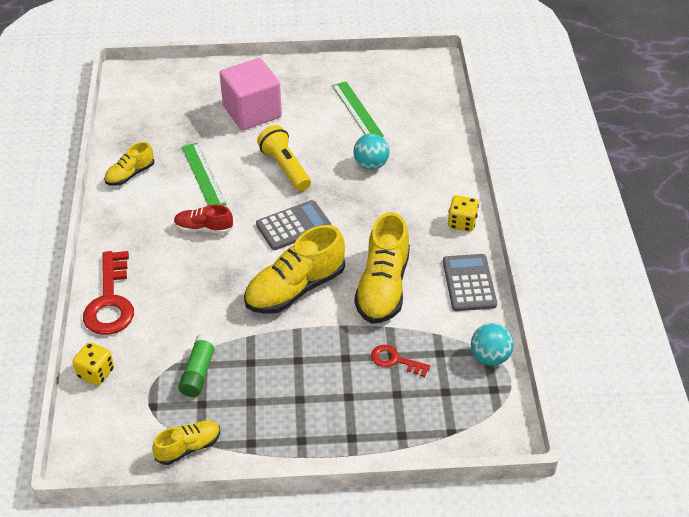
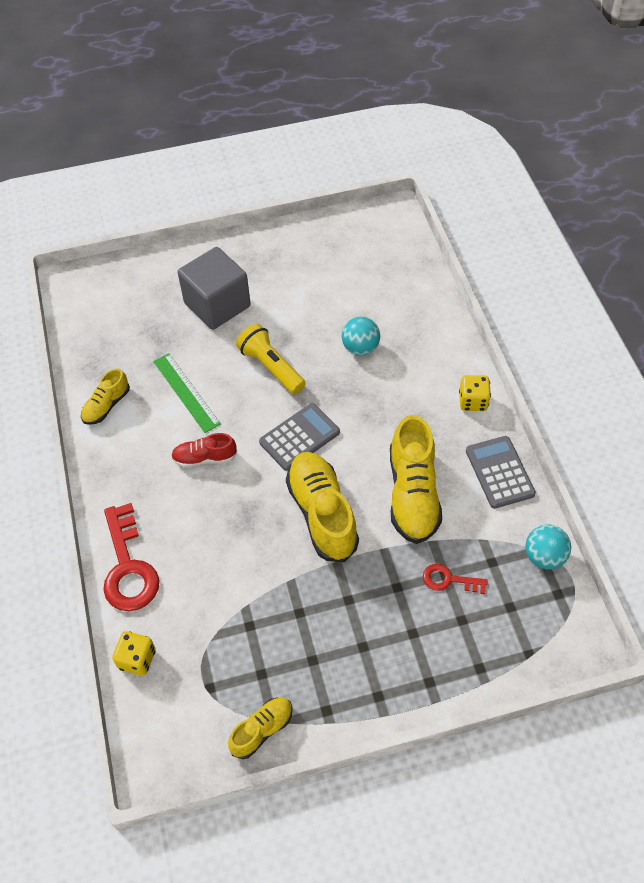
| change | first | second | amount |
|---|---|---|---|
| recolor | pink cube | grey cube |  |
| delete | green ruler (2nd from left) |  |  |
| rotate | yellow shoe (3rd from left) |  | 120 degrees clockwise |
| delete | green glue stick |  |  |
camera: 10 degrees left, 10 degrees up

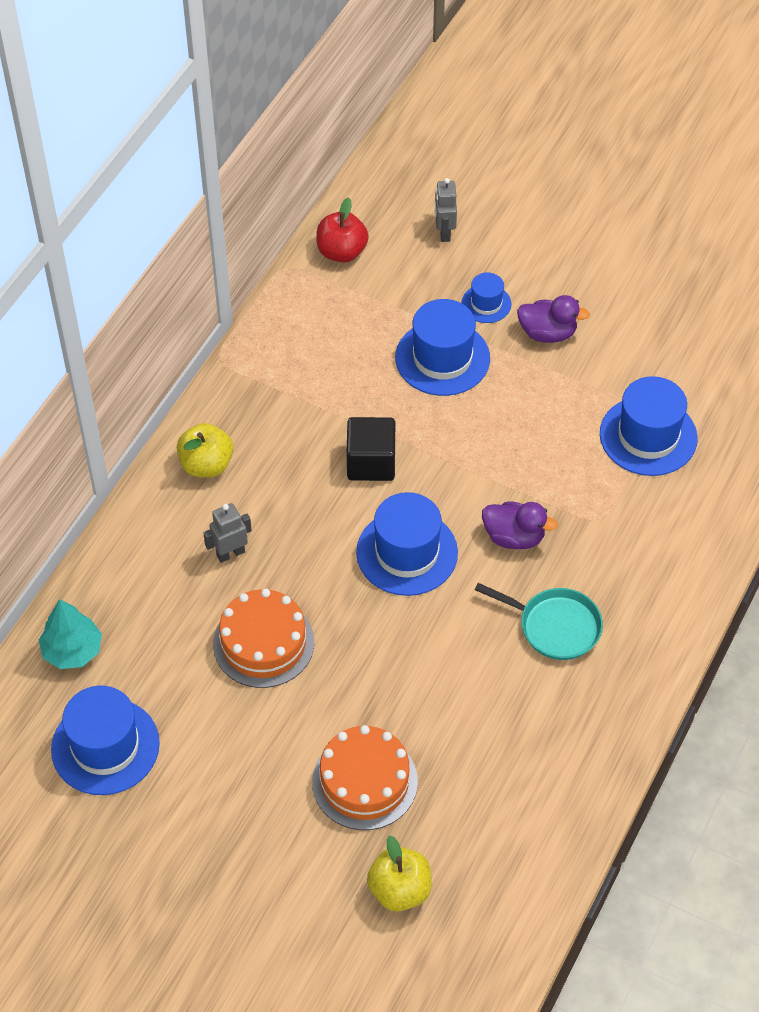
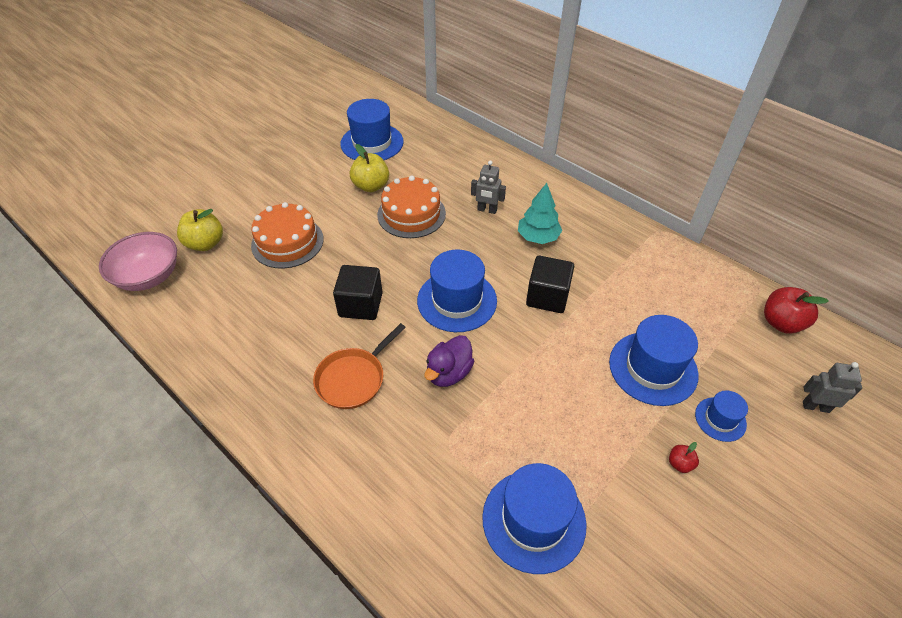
| change | first | second | amount |
|---|---|---|---|
| replace | purple duck (2nd from left) | red apple (1st from left) |  |
| move | yellow apple (1st from left in the first image) | yellow apple (2nd from left) |  |
| rotate | grey robot (1st from left) |  | 120 degrees clockwise |
| recolor | turquoise pan | orange pan |  |
| move | turquoise tree |  |  |
| insert |  | pink bowl |  |
| insert |  | black cube (1st from left) |  |
camera: 105 degrees right, 5 degrees down

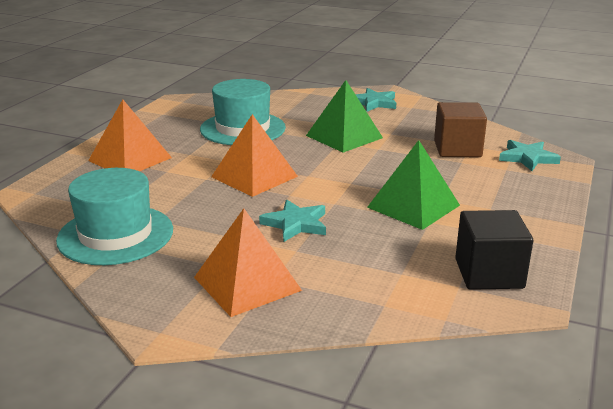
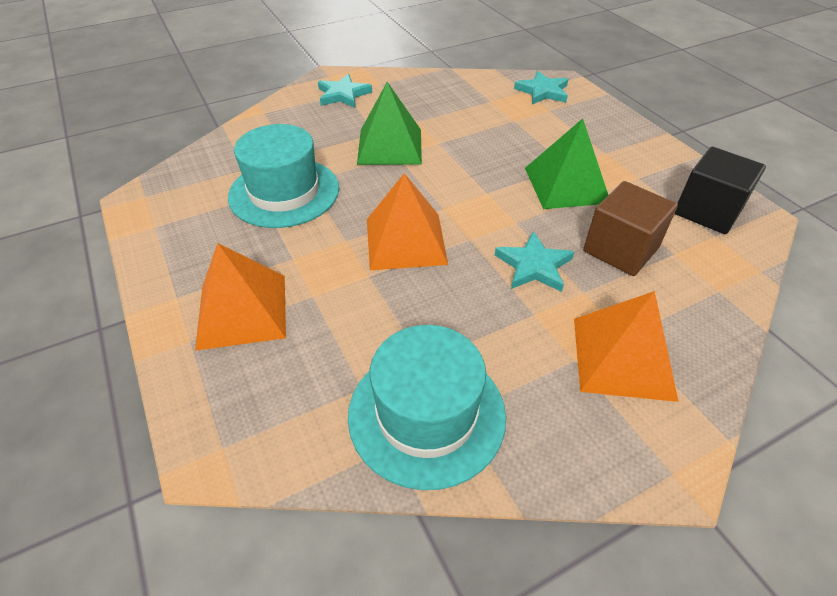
| change | first | second | amount |
|---|---|---|---|
| move | brown cube |  |  |
camera: 50 degrees left, 20 degrees up

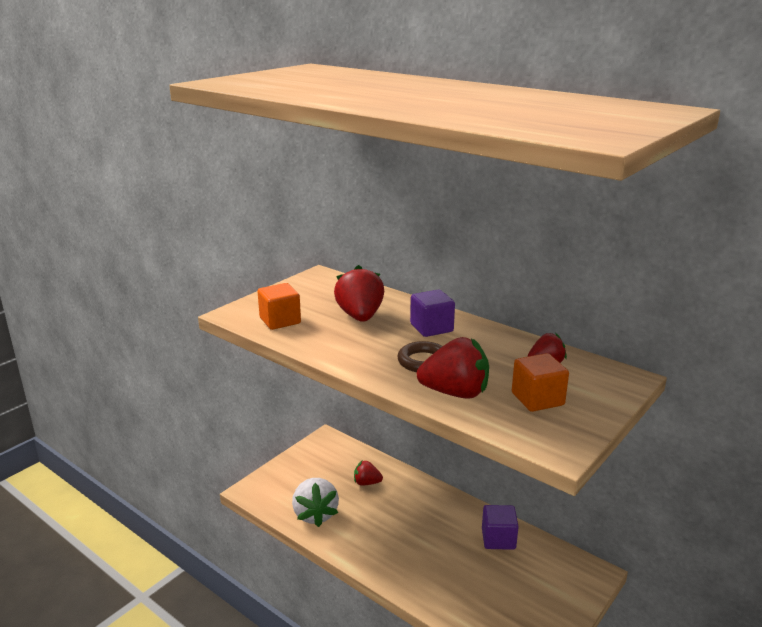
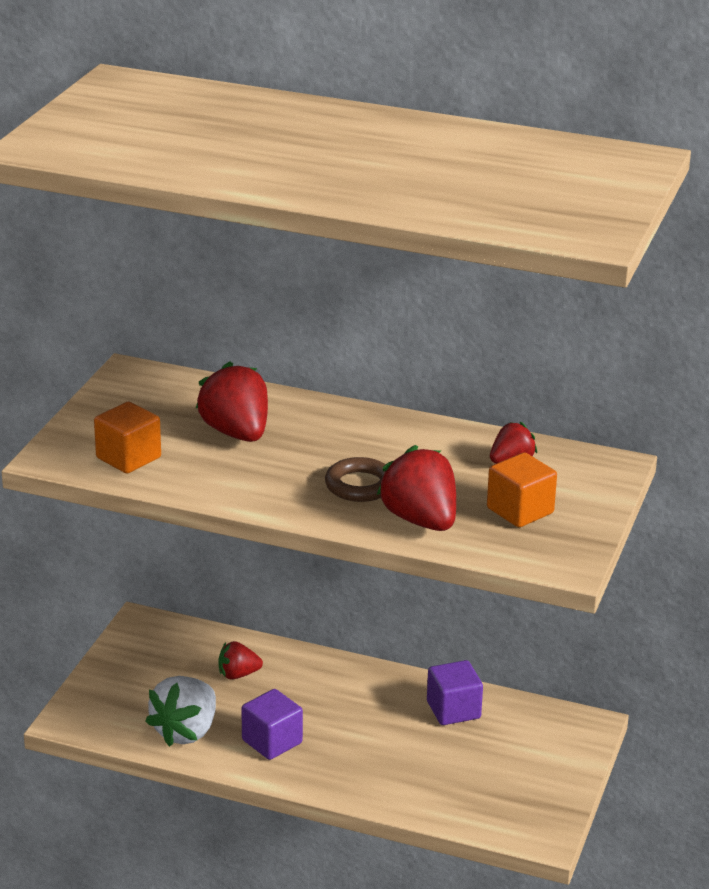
| change | first | second | amount |
|---|---|---|---|
| move | purple cube (1st from left) |  |  |
| rotate | red strawberry (3rd from left) |  | 105 degrees counterclockwise |
| rotate | white strawberry |  | 60 degrees clockwise |
camera: 20 degrees left, 5 degrees up

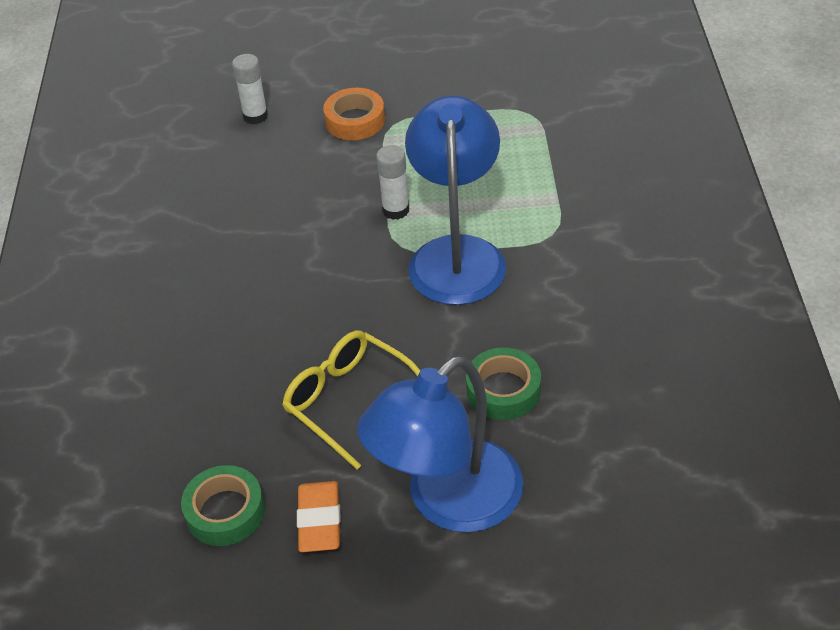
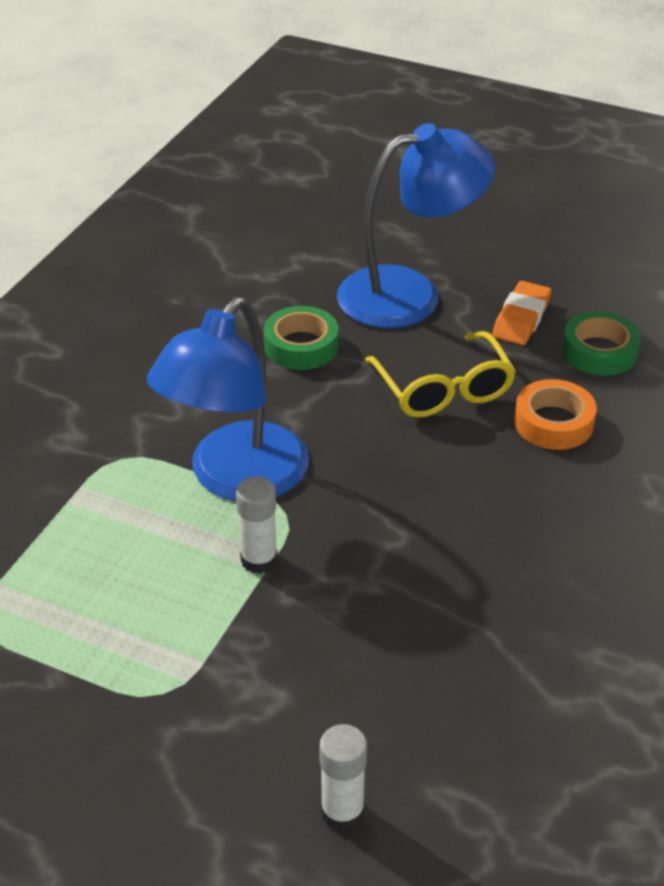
| change | first | second | amount |
|---|---|---|---|
| move | orange tape |  |  |
camera: 155 degrees left, 5 degrees down

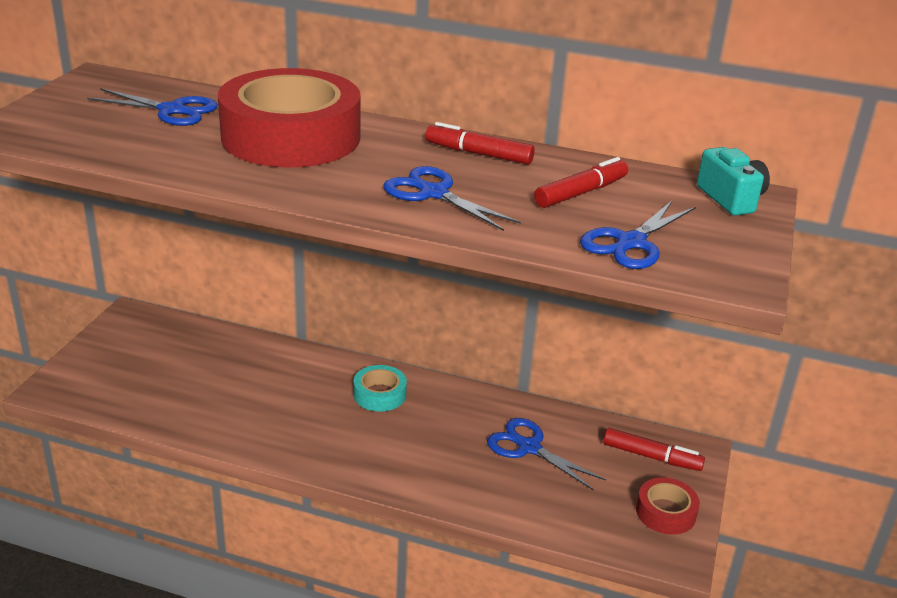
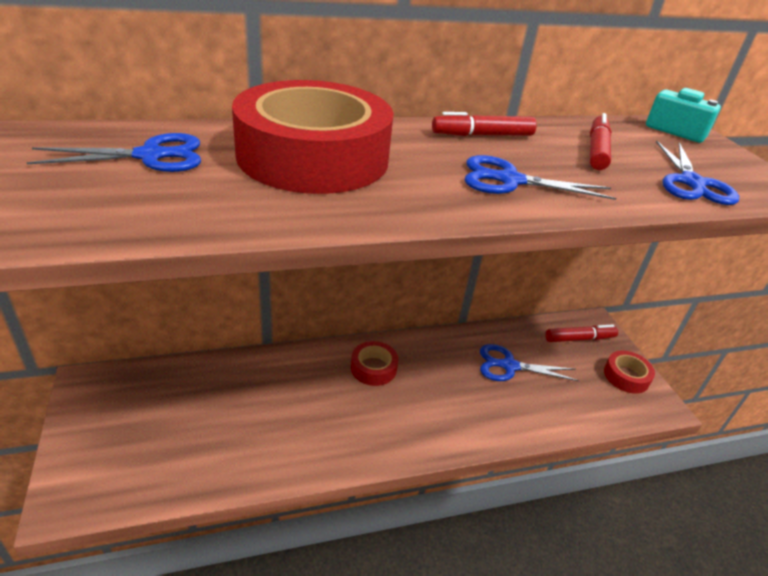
| change | first | second | amount |
|---|---|---|---|
| recolor | turquoise tape | red tape (2nd from left) |  |
camera: 35 degrees left, 5 degrees up

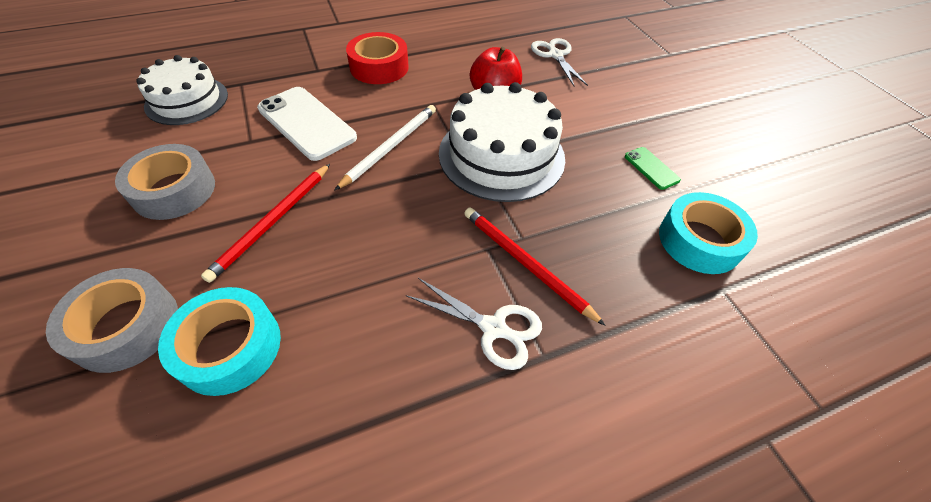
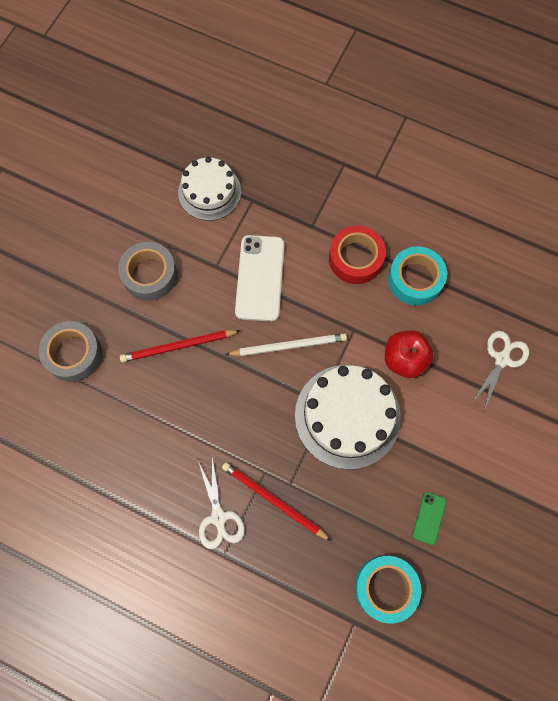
| change | first | second | amount |
|---|---|---|---|
| rotate | red pencil (2nd from left) |  | 60 degrees counterclockwise |
| move | turquoise tape (1st from left in the first image) | turquoise tape (2nd from left) |  |
camera: 50 degrees right, 20 degrees up

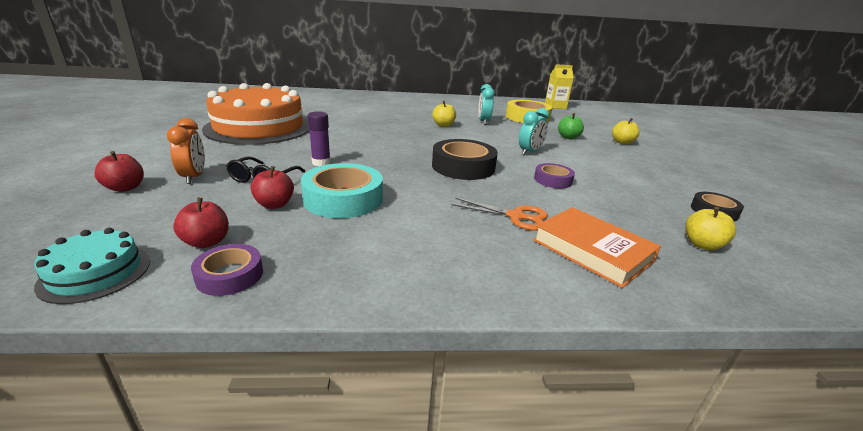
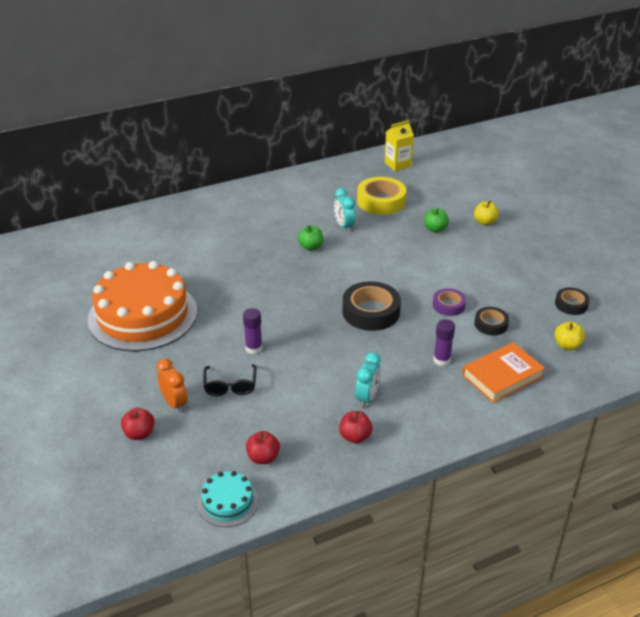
| change | first | second | amount |
|---|---|---|---|
| recolor | yellow apple (1st from left) | green apple (1st from left) |  |
| move | turquoise clock (2nd from left) |  |  |
| delete | turquoise tape |  |  |
| move | red apple (3rd from left) |  |  |
| replace | orange scissors | purple glue stick (2nd from left) |  |
| rotate | orange book |  | 60 degrees counterclockwise |
| delete | purple tape (1st from left) |  |  |
| insert |  | black tape (2nd from left) |  |
camera: 20 degrees left, 10 degrees up

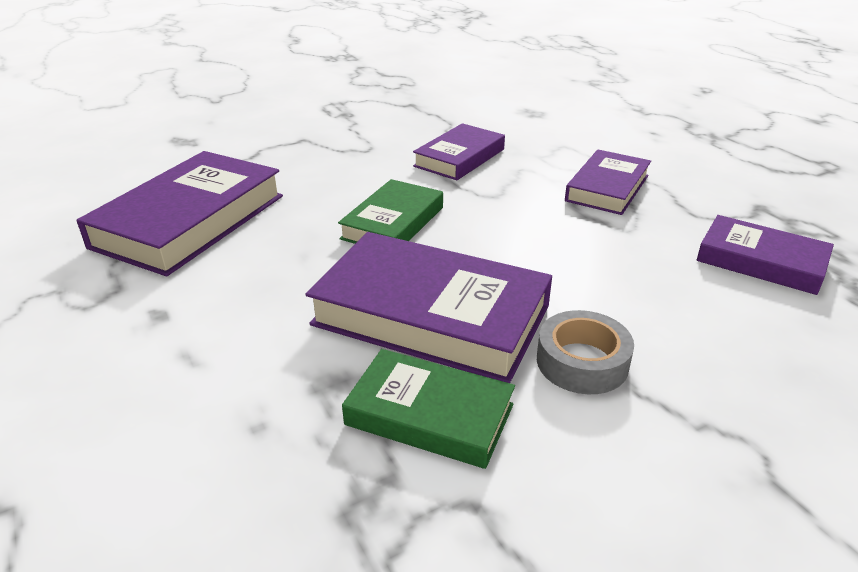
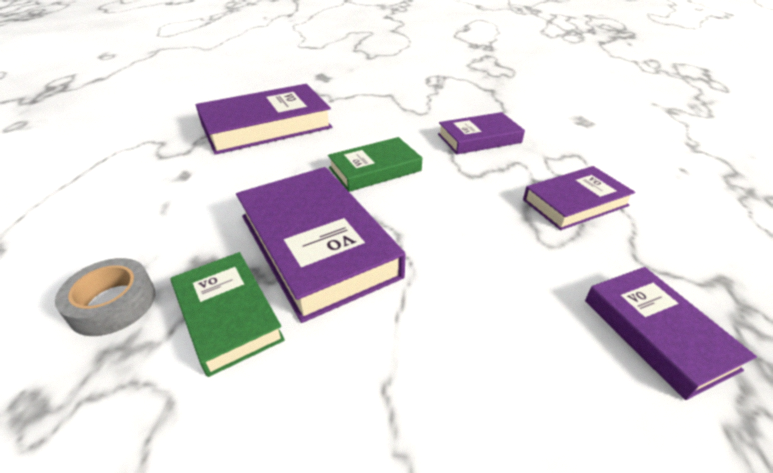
| change | first | second | amount |
|---|---|---|---|
| move | grey tape |  |  |
camera: 35 degrees right, 5 degrees up

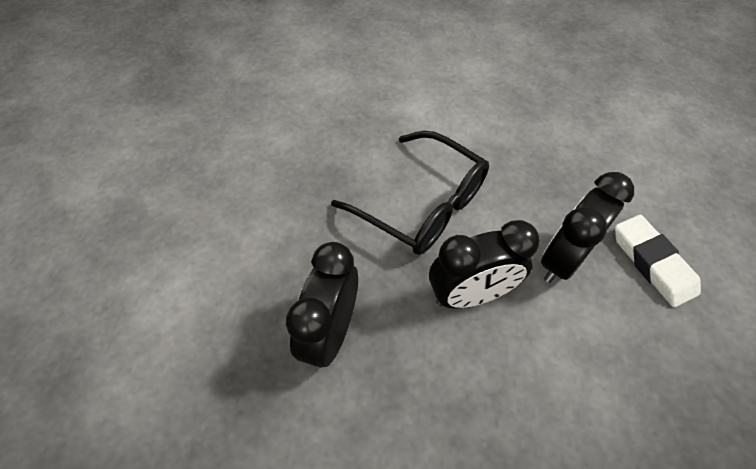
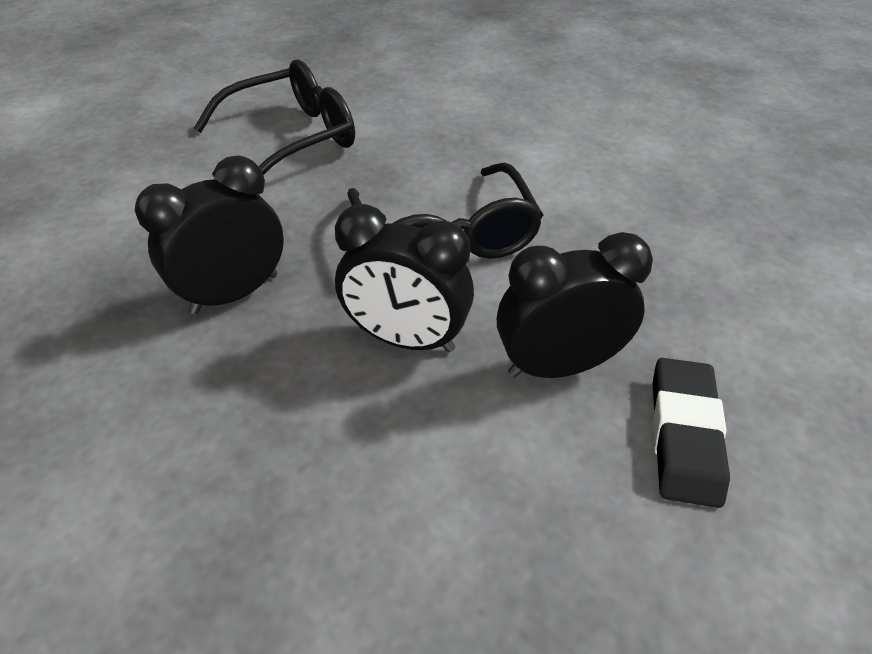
| change | first | second | amount |
|---|---|---|---|
| recolor | white eraser | black eraser |  |
| insert |  | black glasses (1st from left) |  |
camera: 35 degrees right, 10 degrees down

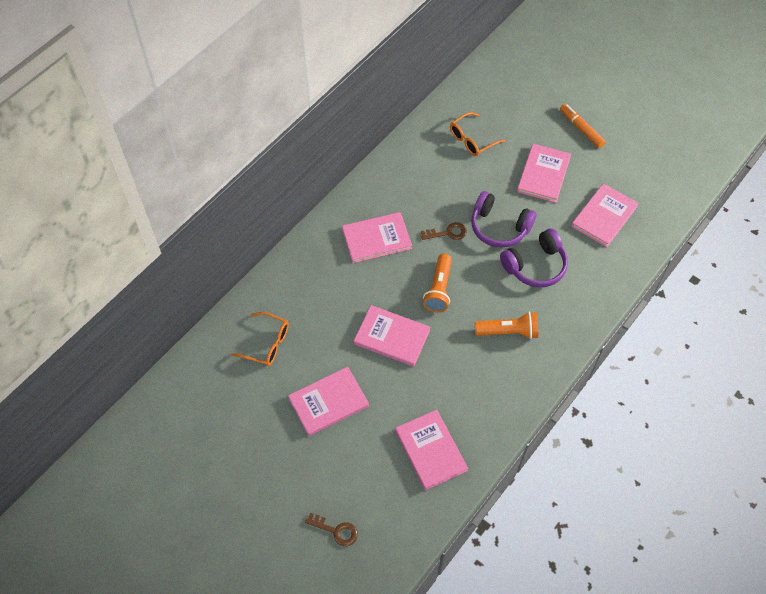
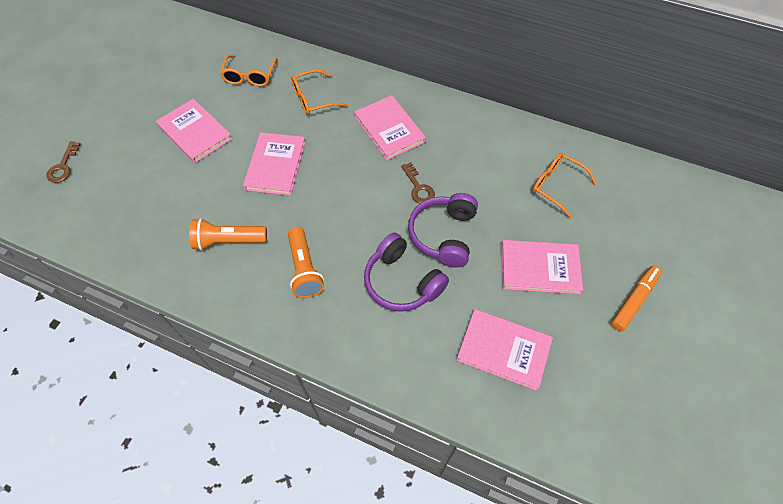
| change | first | second | amount |
|---|---|---|---|
| move | orange flashlight (1st from left) |  |  |
| delete | pink book (4th from left) |  |  |
| insert |  | orange glasses (2nd from left) |  |
camera: 75 degrees right, 0 degrees up

